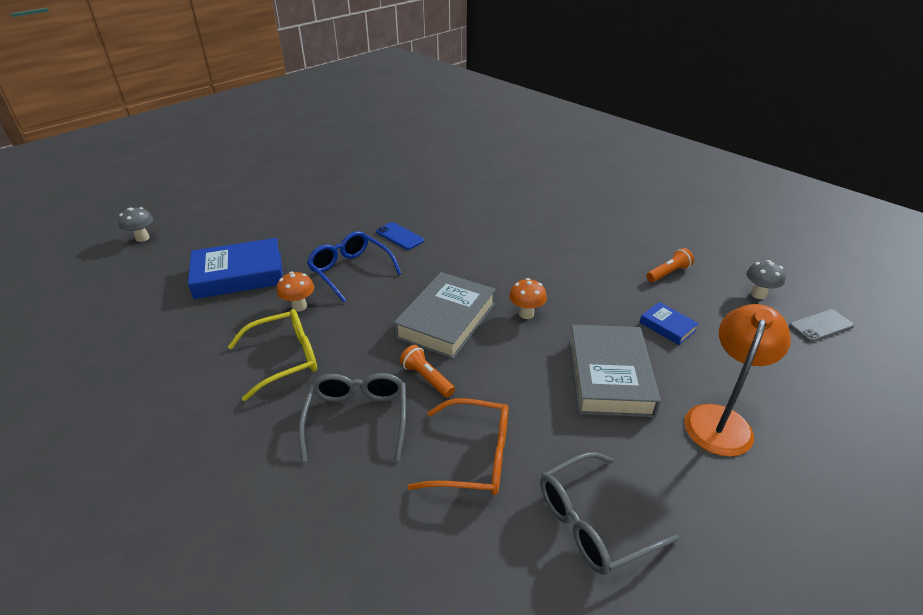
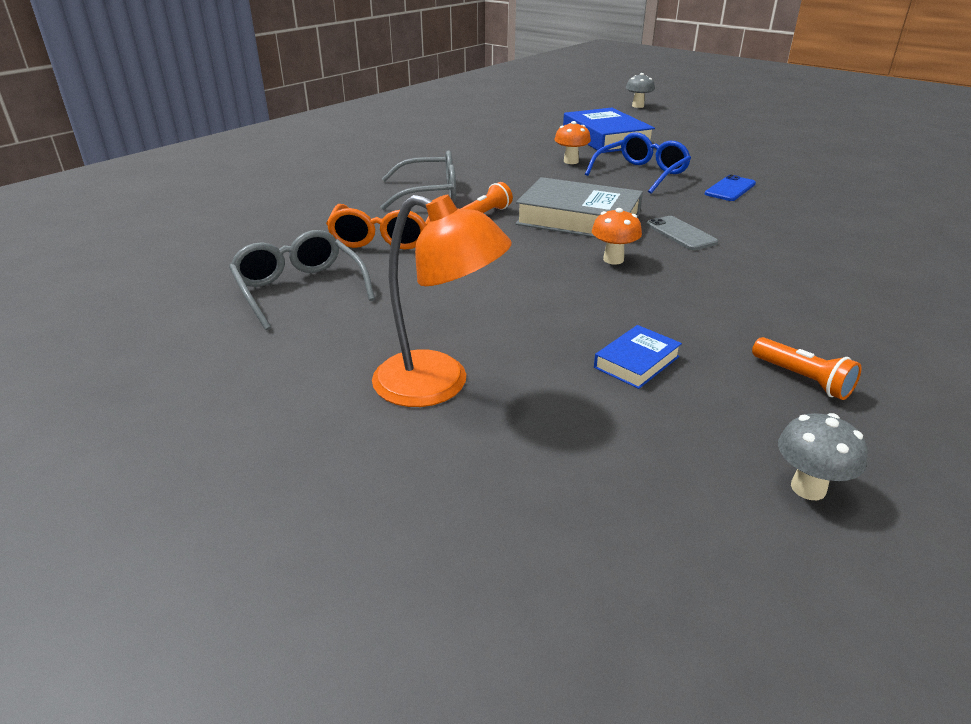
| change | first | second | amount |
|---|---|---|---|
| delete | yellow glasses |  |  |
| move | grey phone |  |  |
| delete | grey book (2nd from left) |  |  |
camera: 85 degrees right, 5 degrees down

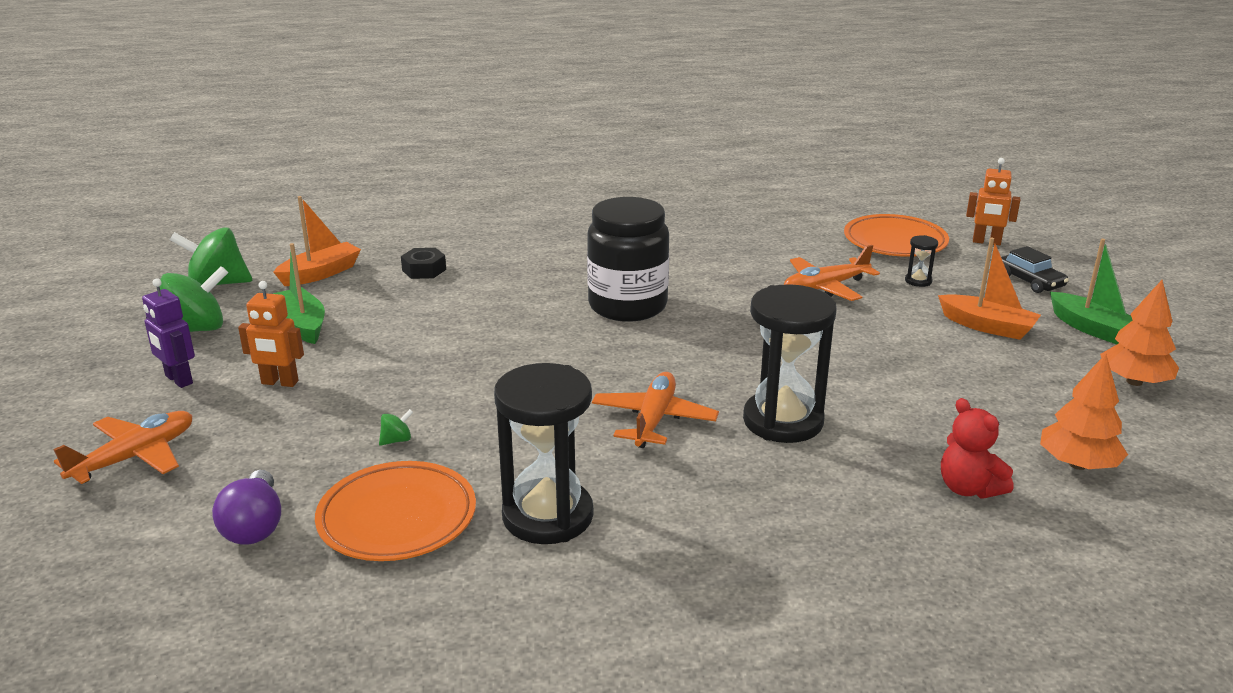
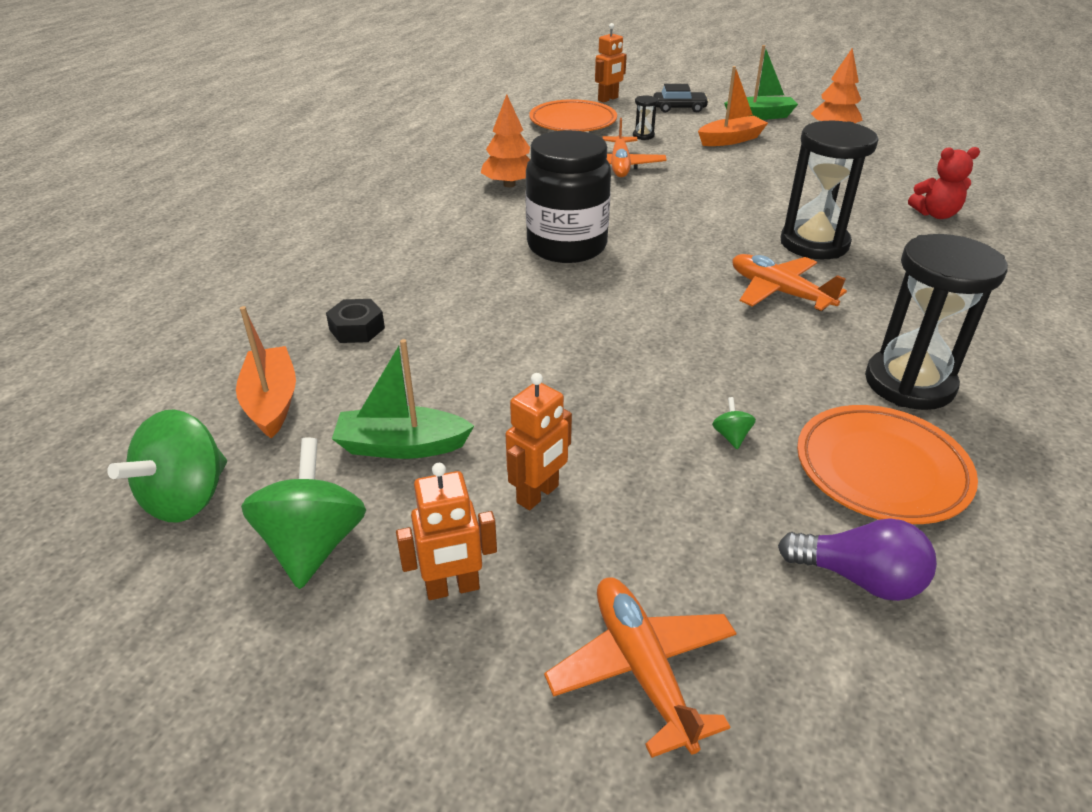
| change | first | second | amount |
|---|---|---|---|
| recolor | purple robot | orange robot (1st from left) |  |
| move | orange tree (1st from left) |  |  |
camera: 60 degrees left, 10 degrees up

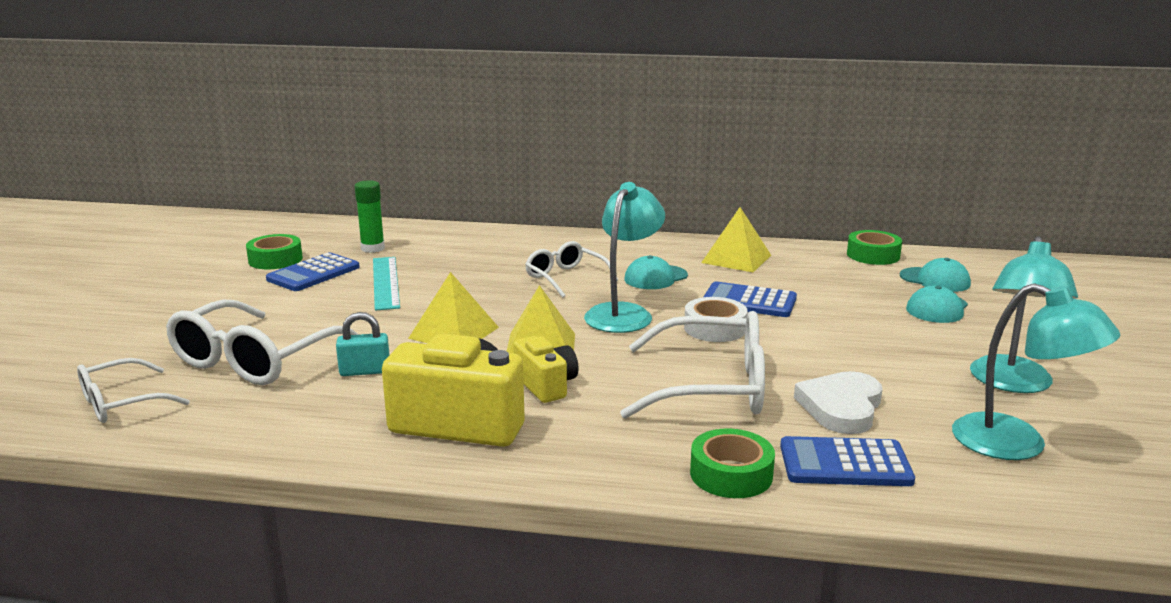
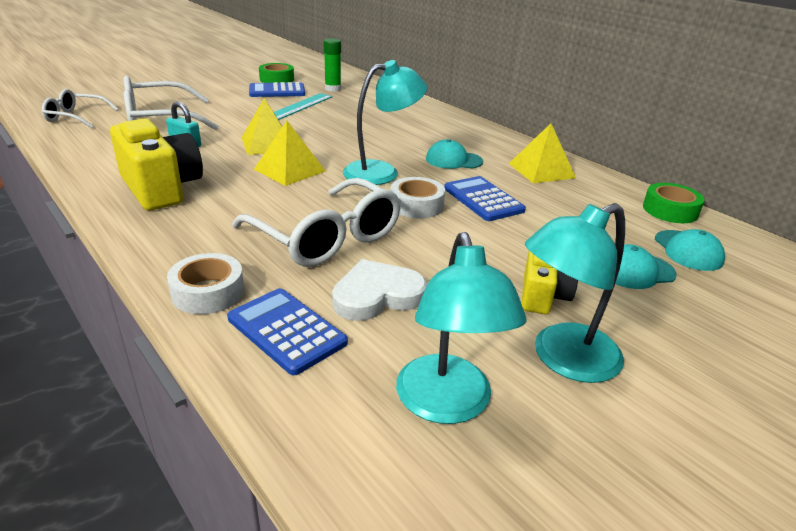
| change | first | second | amount |
|---|---|---|---|
| delete | white glasses (3rd from left) |  |  |
| move | yellow camera (2nd from left) |  |  |
| recolor | green tape (2nd from left) | white tape (1st from left) |  |
camera: 40 degrees right, 10 degrees up

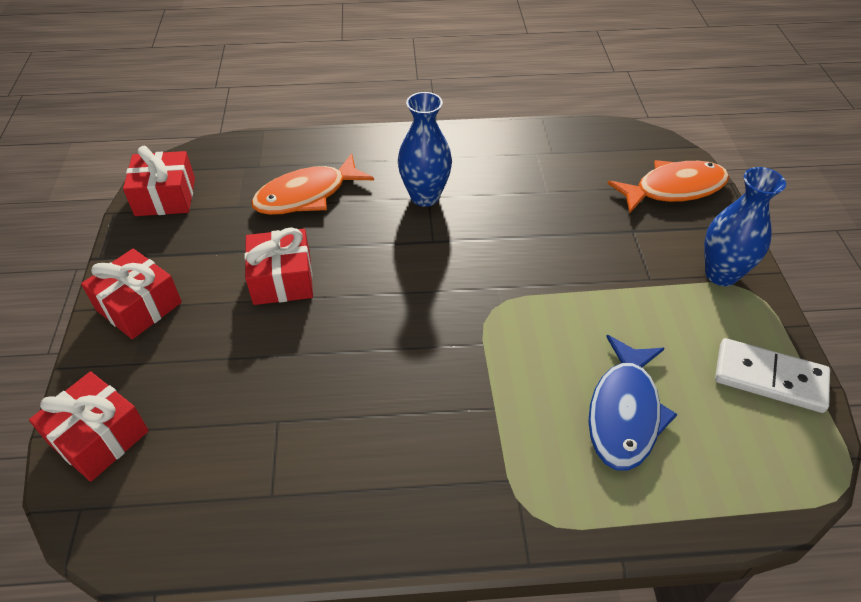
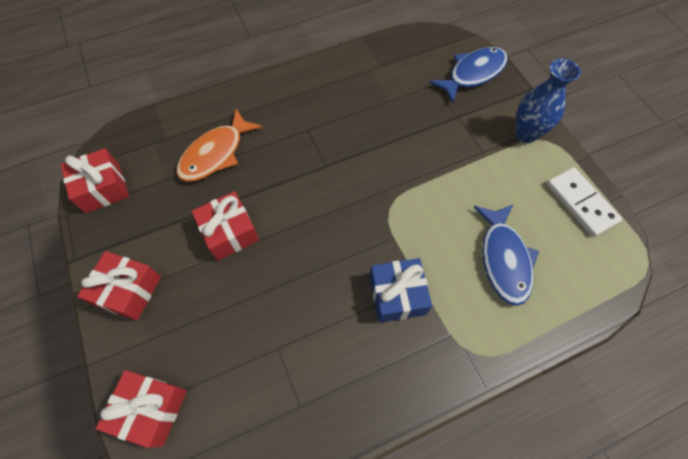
| change | first | second | amount |
|---|---|---|---|
| delete | blue vase (1st from left) |  |  |
| recolor | orange fish (2nd from left) | blue fish (1st from left) |  |
| rotate | white domino |  | 60 degrees clockwise |
| insert |  | blue gift |  |
camera: 20 degrees left, 15 degrees up

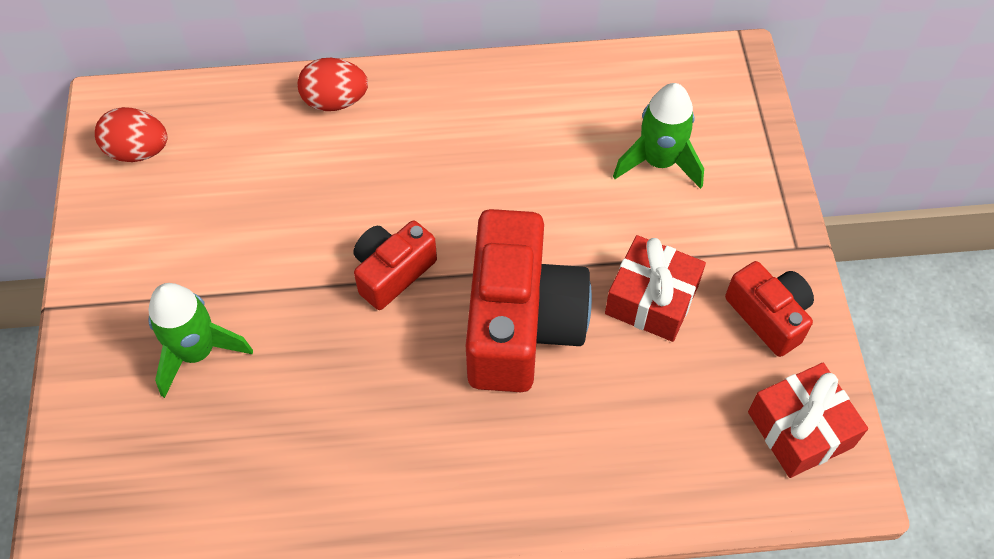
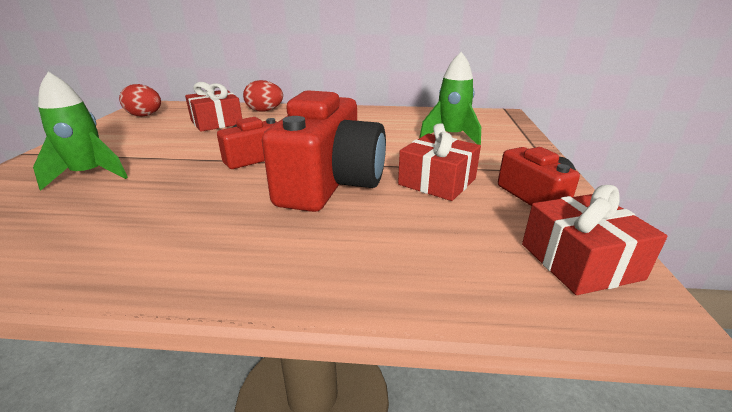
| change | first | second | amount |
|---|---|---|---|
| insert |  | red gift (1st from left) |  |
camera: 10 degrees right, 30 degrees down

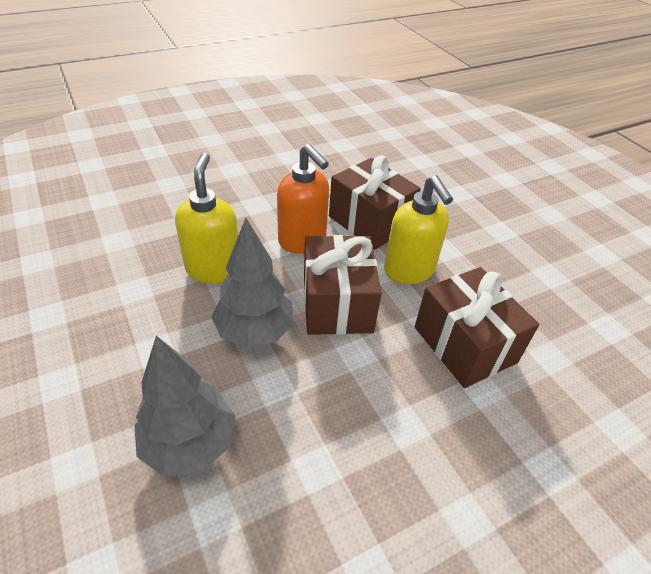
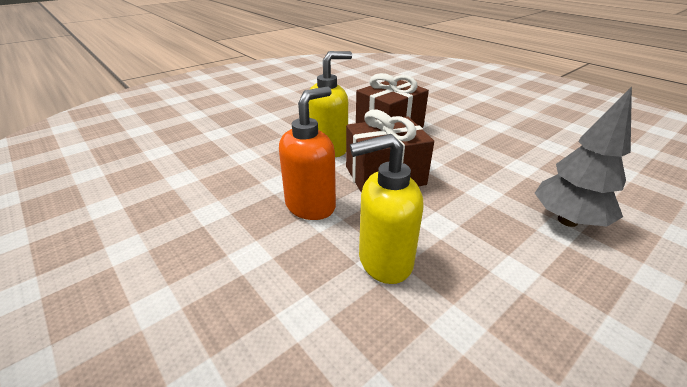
| change | first | second | amount |
|---|---|---|---|
| delete | brown gift (2nd from left) |  |  |
| delete | grey tree (2nd from left) |  |  |
camera: 100 degrees left, 10 degrees down

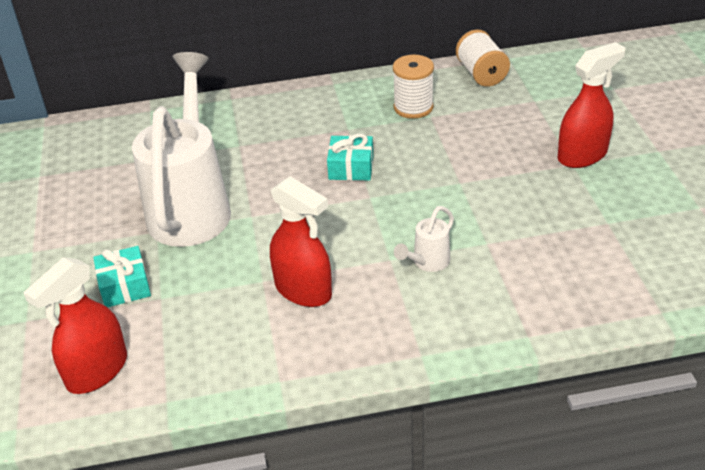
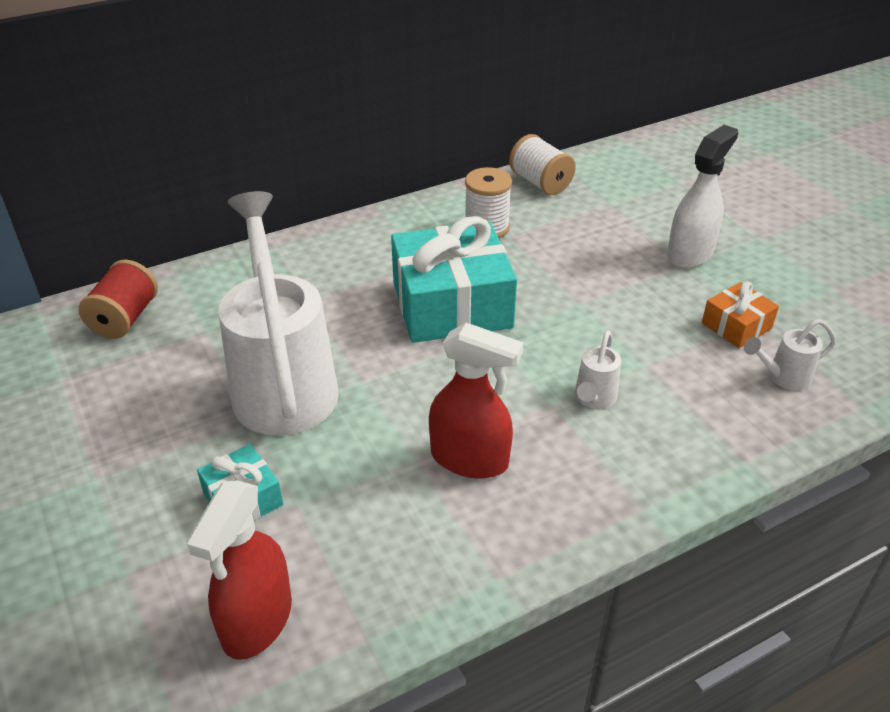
| change | first | second | amount |
|---|---|---|---|
| recolor | red spray bottle (3rd from left) | white spray bottle |  |
| resize | turquoise gift (2nd from left) |  | x2.08 |
| insert |  | red spool |  |
| insert |  | orange gift |  |
| insert |  | white watering can (3rd from left) |  |
camera: 20 degrees left, 0 degrees up

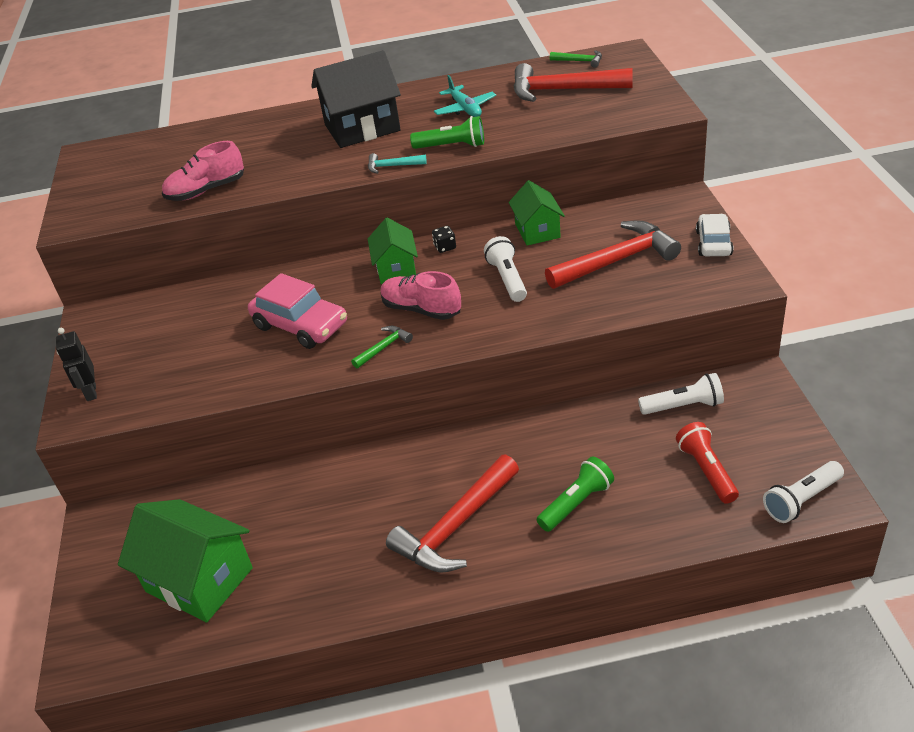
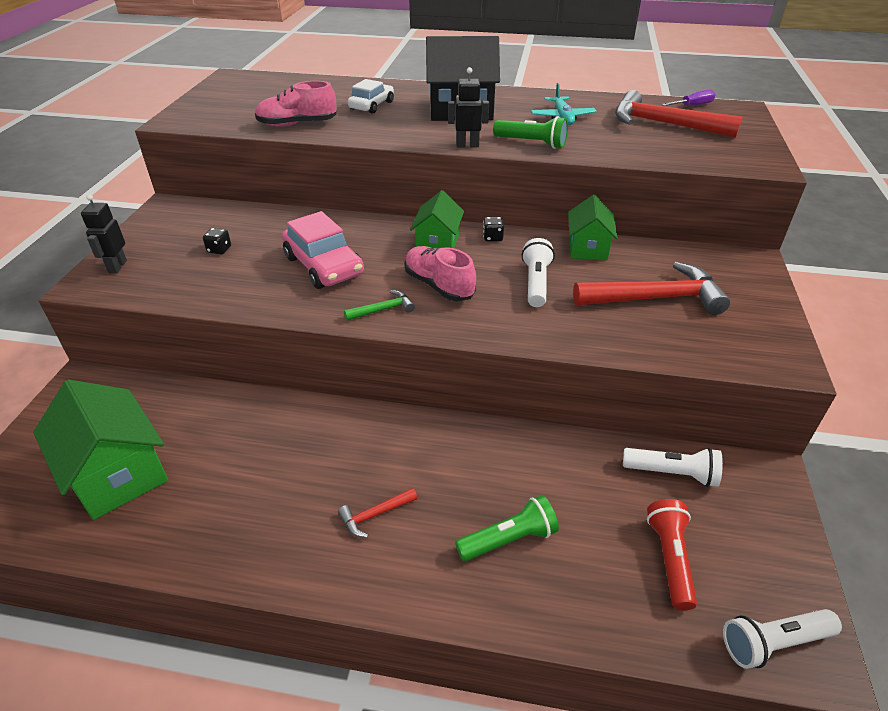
| change | first | second | amount |
|---|---|---|---|
| replace | green hammer (2nd from left) | purple screwdriver |  |
| replace | turquoise hammer | black robot (2nd from left) |  |
| move | white car |  |  |
| resize | red hammer (1st from left) |  | x0.46 |
| insert |  | black dice (1st from left) |  |
camera: 15 degrees right, 0 degrees up

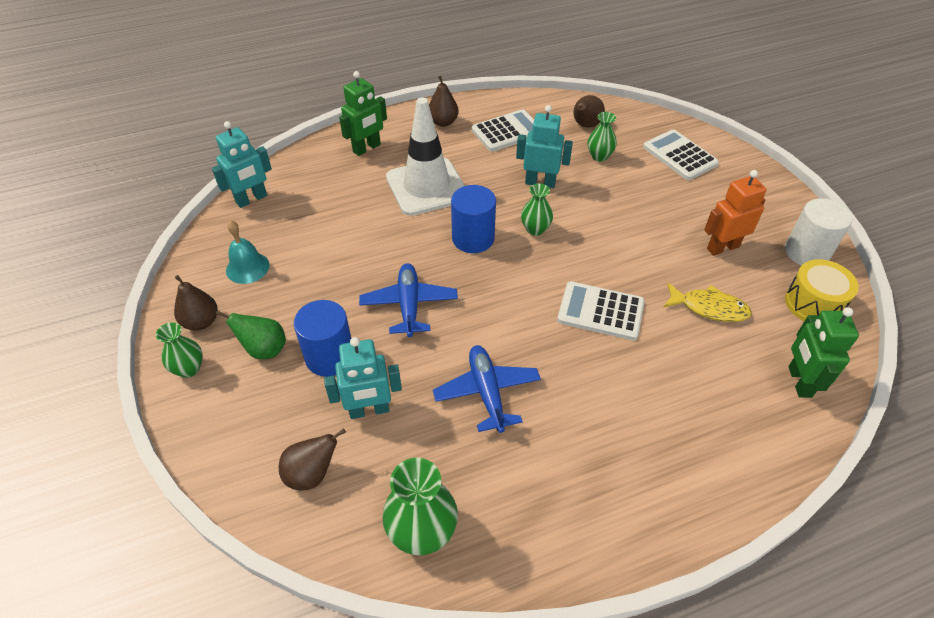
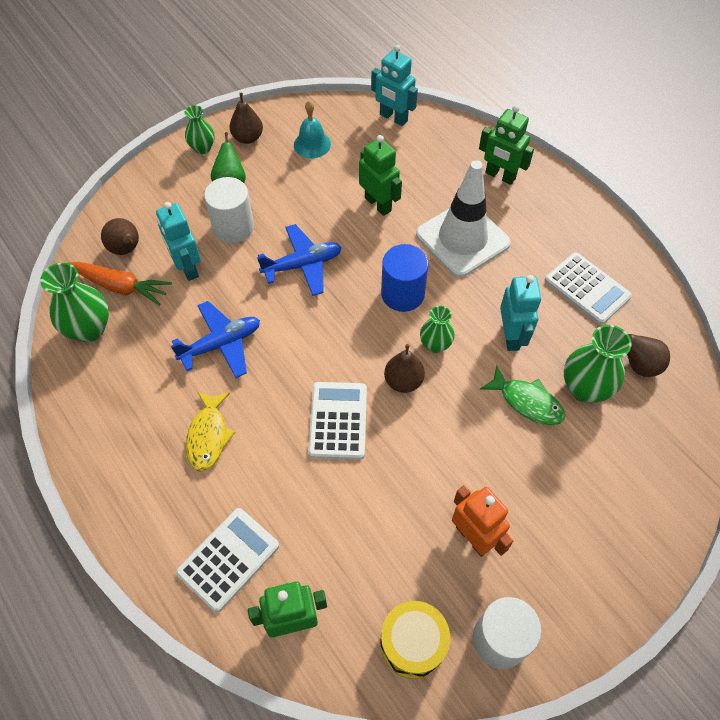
| change | first | second | amount |
|---|---|---|---|
| move | brown pear (3rd from left) |  |  |
| resize | green vase (4th from left) |  | x1.62 |
| move | white calculator (3rd from left in the first image) | white calculator (1st from left) |  |
| move | yellow fish |  |  |
| recolor | blue cylinder (1st from left) | white cylinder (1st from left) |  |
| insert |  | green robot (2nd from left) |  |
| insert |  | orange carrot |  |
| insert |  | green fish |  |
camera: 75 degrees right, 10 degrees up

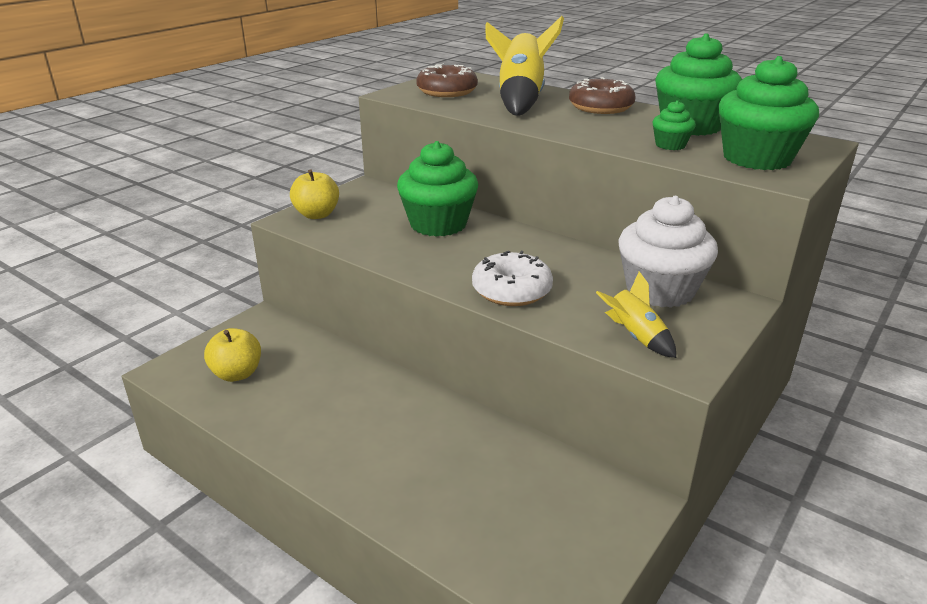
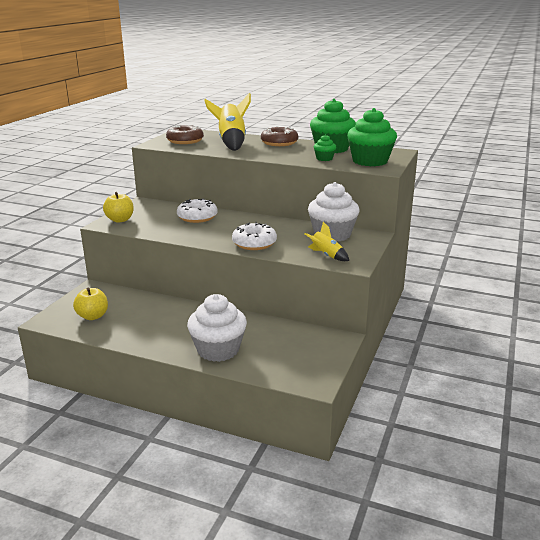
| change | first | second | amount |
|---|---|---|---|
| replace | green cupcake (1st from left) | white donut (1st from left) |  |
| insert |  | white cupcake (1st from left) |  |
camera: 15 degrees left, 5 degrees down

